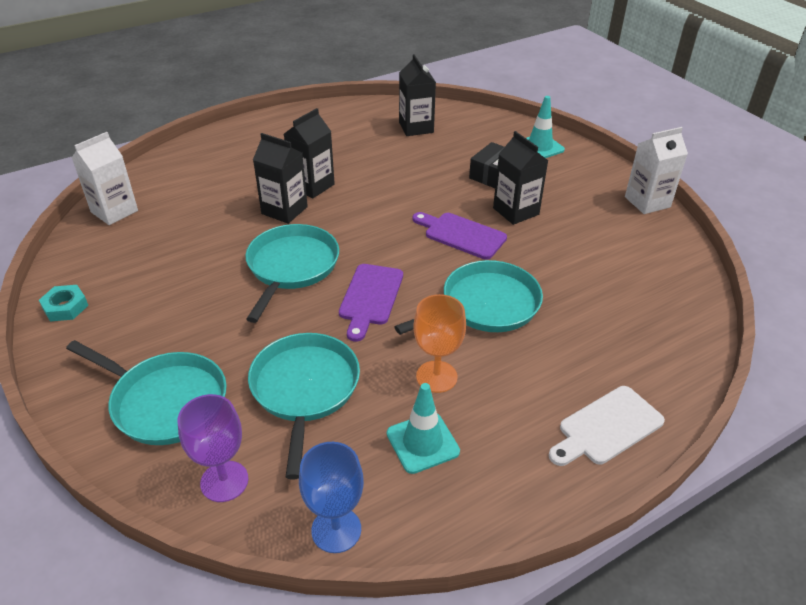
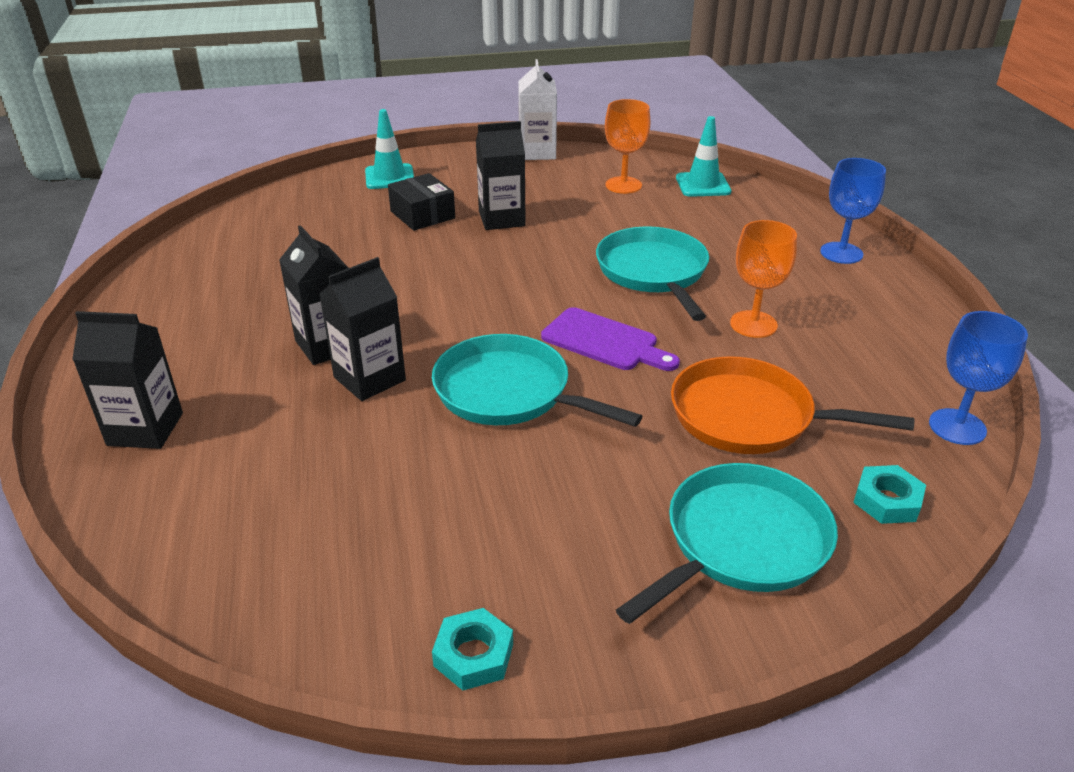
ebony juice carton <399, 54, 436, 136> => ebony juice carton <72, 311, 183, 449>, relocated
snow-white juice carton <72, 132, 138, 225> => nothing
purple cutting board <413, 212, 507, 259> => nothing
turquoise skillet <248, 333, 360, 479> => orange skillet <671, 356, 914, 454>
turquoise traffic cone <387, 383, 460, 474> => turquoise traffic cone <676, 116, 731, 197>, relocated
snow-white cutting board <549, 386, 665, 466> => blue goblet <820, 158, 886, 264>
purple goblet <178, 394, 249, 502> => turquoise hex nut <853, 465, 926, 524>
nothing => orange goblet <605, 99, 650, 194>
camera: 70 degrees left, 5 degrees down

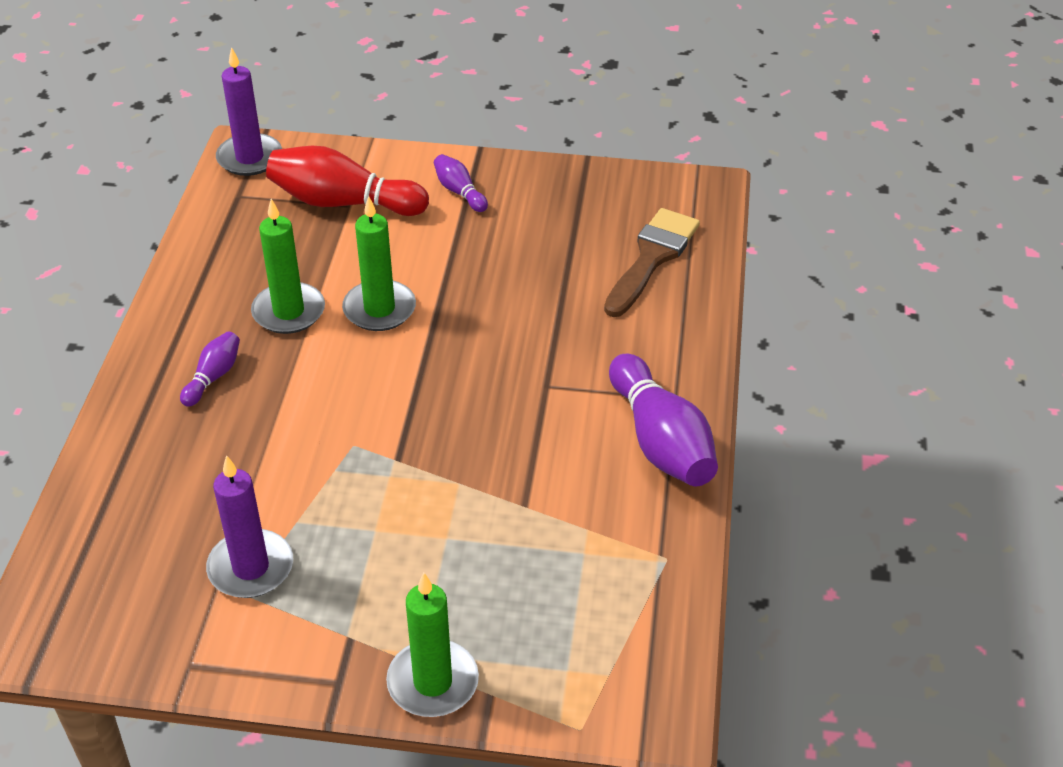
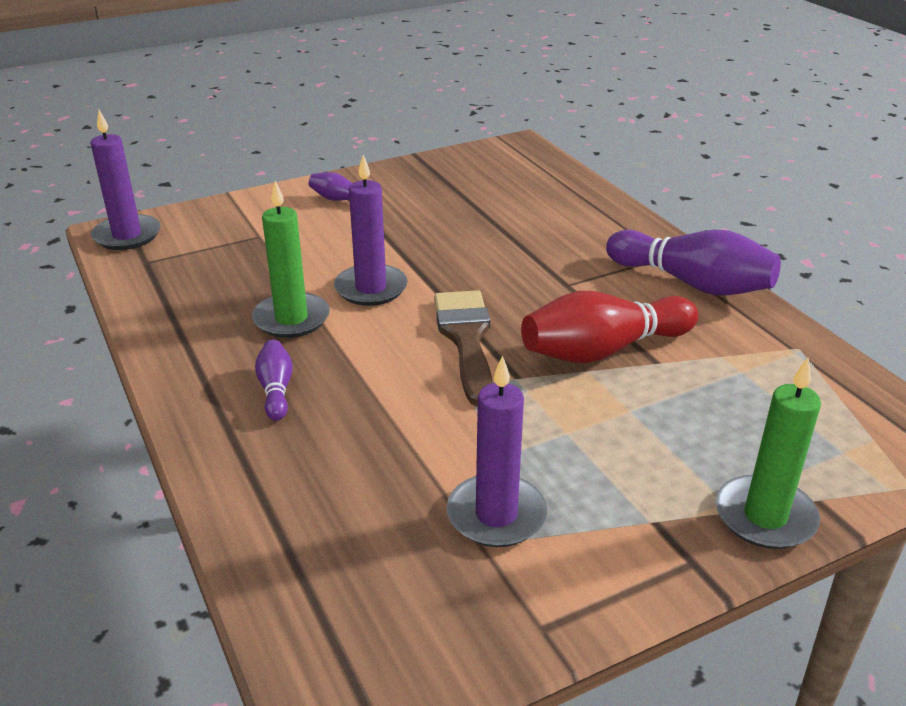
scarlet skittle <266, 146, 429, 216> => scarlet skittle <521, 291, 698, 363>, relocated
leaf-green candle <342, 196, 416, 331> => purple candle <334, 155, 408, 306>
brown paintbrush <604, 208, 700, 317> => brown paintbrush <434, 290, 493, 407>, relocated
camera: 35 degrees left, 10 degrees down

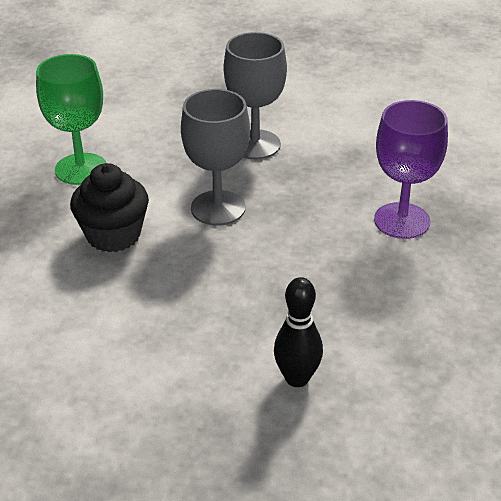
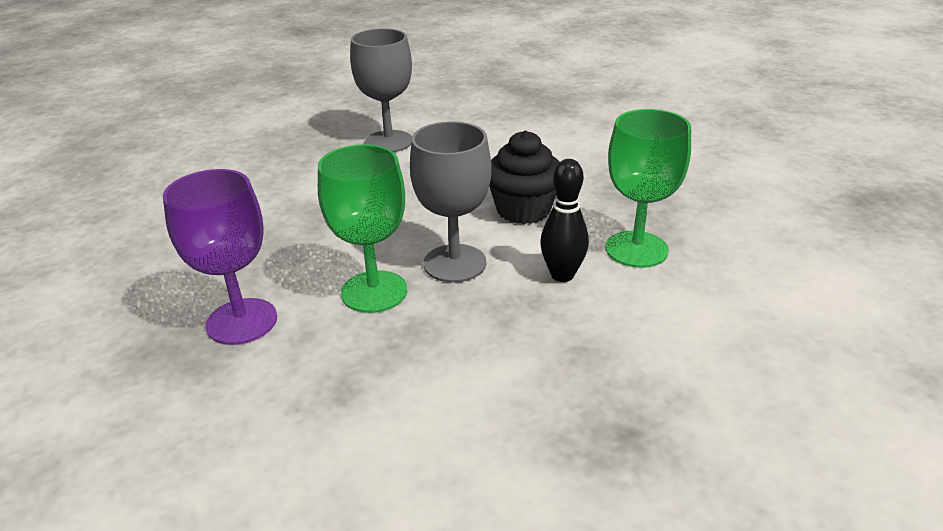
ash-grey goblet <224, 32, 287, 159> => ash-grey goblet <350, 28, 412, 152>, relocated
ebony skittle <274, 277, 323, 387> => ebony skittle <540, 159, 589, 282>, relocated
nothing => leaf-green goblet <318, 144, 407, 313>
camera: 150 degrees right, 5 degrees down

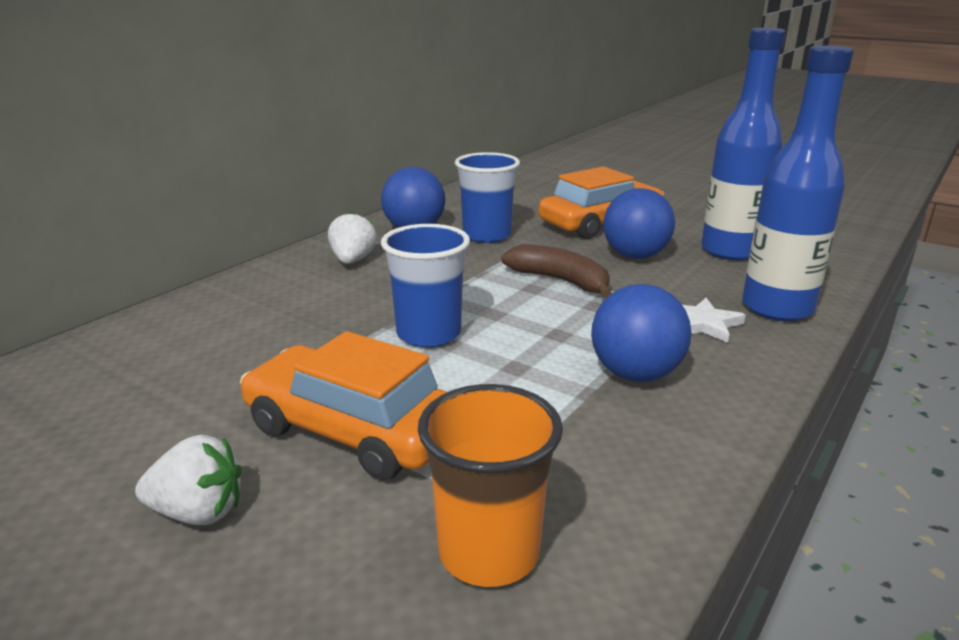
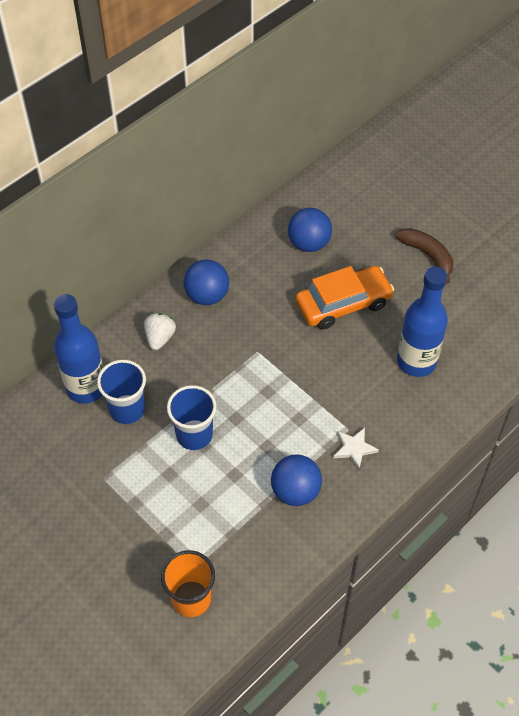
blue bottle <742, 45, 854, 322> => blue bottle <54, 294, 104, 403>, relocated
blue beaker <455, 152, 520, 243> => blue beaker <97, 360, 146, 424>, relocated
blue ball <604, 188, 675, 259> => blue ball <288, 208, 332, 252>, relocated
brown banana fruit <501, 244, 612, 298> => brown banana fruit <396, 228, 453, 283>, relocated
orange automobile <240, 331, 447, 481> => nothing
snow-white strawberry <135, 435, 242, 525> => nothing
camera: 10 degrees right, 30 degrees up

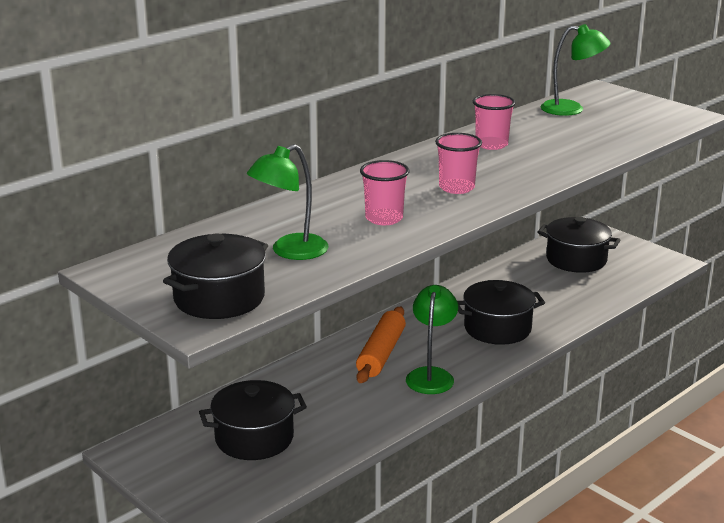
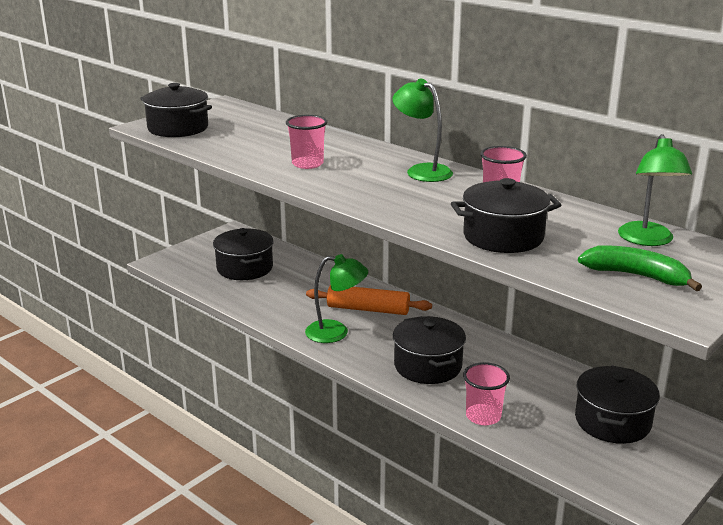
pink beaker <435, 133, 482, 194> => pink beaker <463, 362, 510, 425>, relocated
leaf-green desk lamp <247, 144, 328, 260> => leaf-green desk lamp <392, 78, 453, 182>, relocated
nothing => ebony pot <451, 178, 561, 253>
nothing => leaf-green banana fruit <578, 245, 702, 291>
camera: 85 degrees right, 0 degrees up

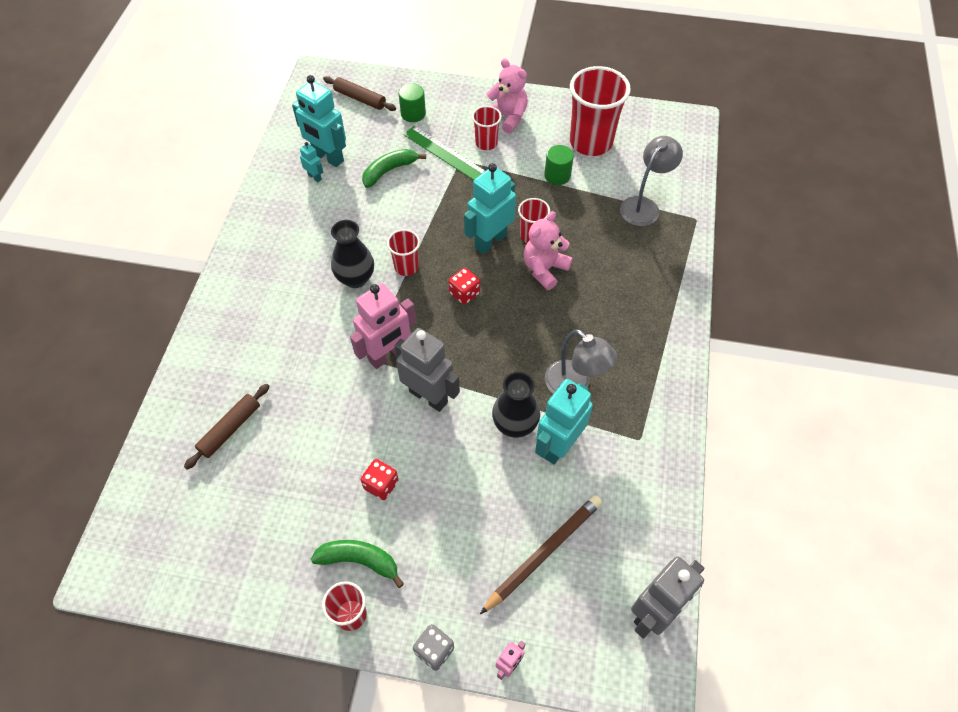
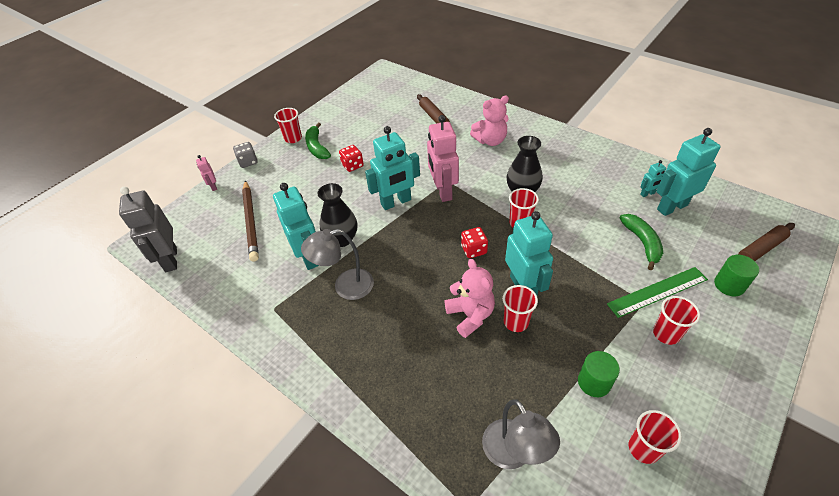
pink stuffed bear <486, 59, 528, 133> => pink stuffed bear <470, 95, 509, 146>, relocated
scarlet beaker <570, 66, 631, 156> => scarlet beaker <629, 410, 682, 464>, x0.51
ash-grey robot <395, 328, 460, 412> => turquoise robot <365, 126, 420, 210>
leaf-green banana fruit <311, 540, 404, 588> => leaf-green banana fruit <305, 123, 331, 159>, 120 degrees clockwise
camera: 120 degrees right, 10 degrees down

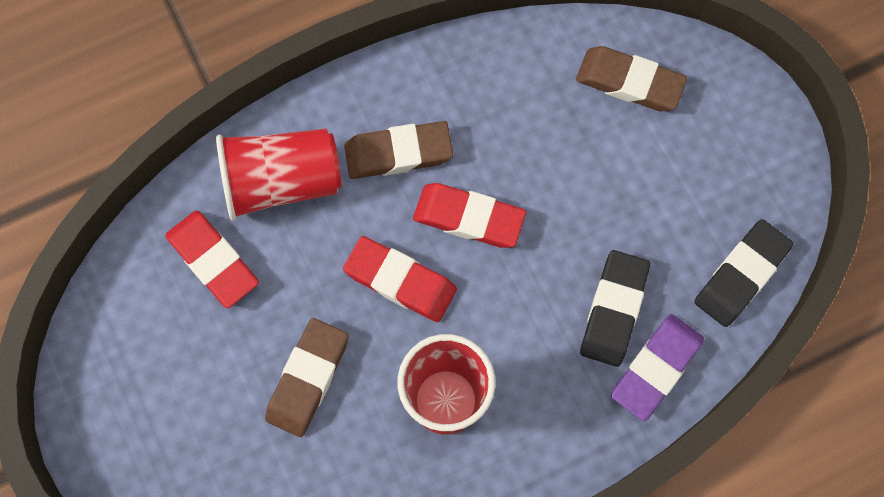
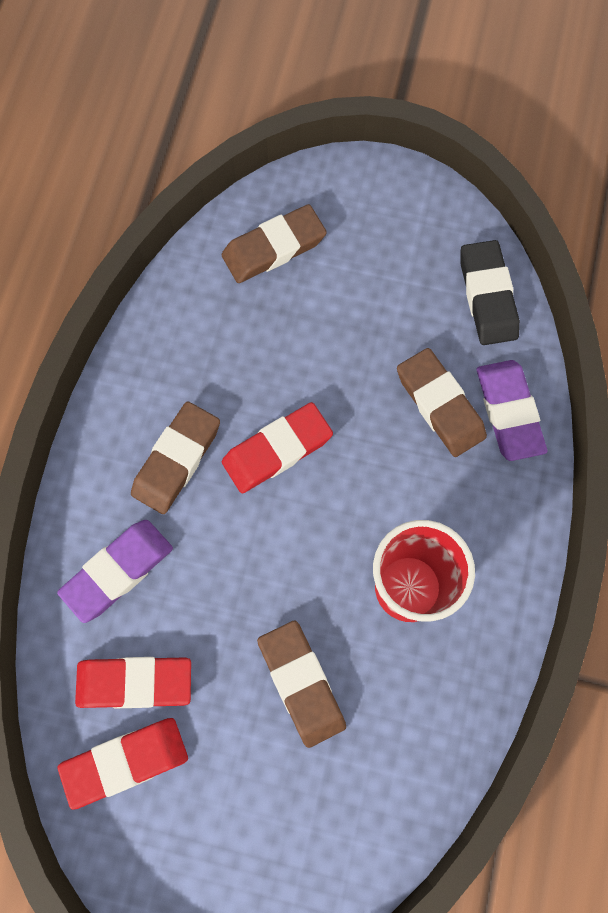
scarlet beaker <216, 129, 341, 221> => purple gum eraser <57, 520, 173, 623>
scarlet gum eraser <343, 236, 457, 322> => scarlet gum eraser <58, 718, 188, 810>, relocated
ebony gum eraser <580, 250, 650, 367> => brown gum eraser <397, 348, 487, 457>
camera: 50 degrees left, 0 degrees up

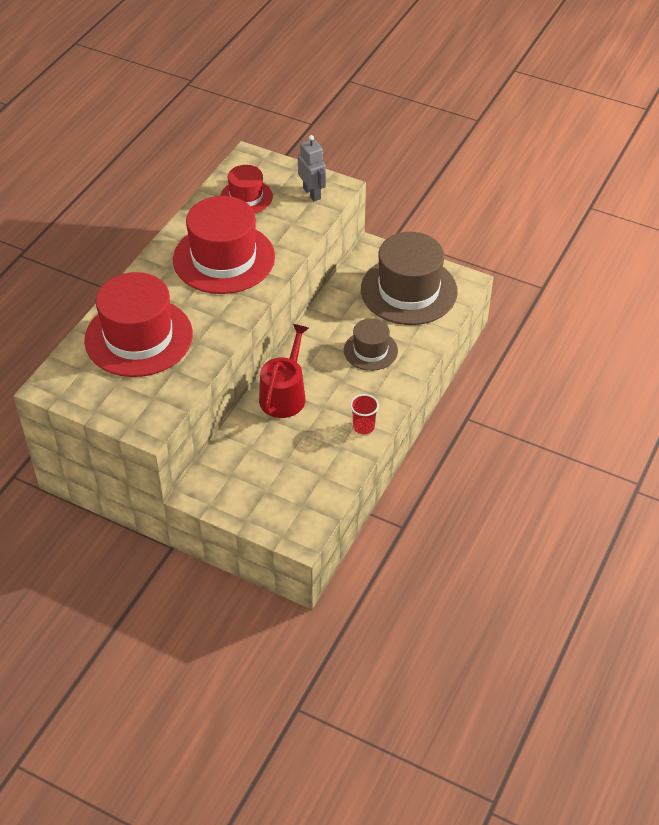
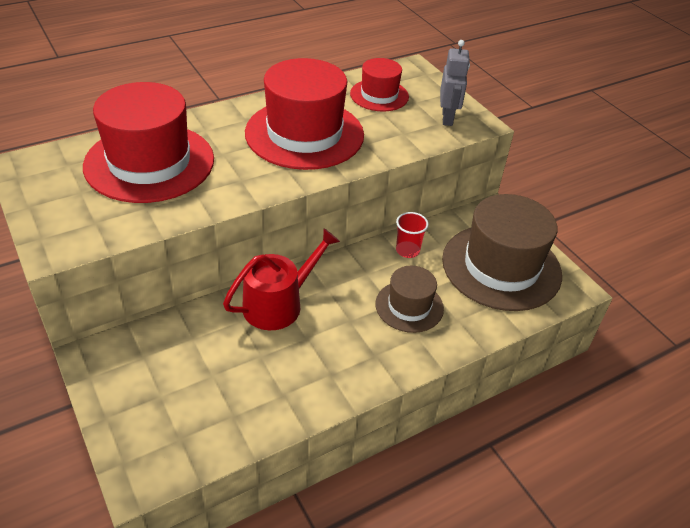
scarlet beaker <350, 394, 379, 434> => scarlet beaker <396, 212, 429, 258>, relocated
camera: 30 degrees right, 5 degrees down

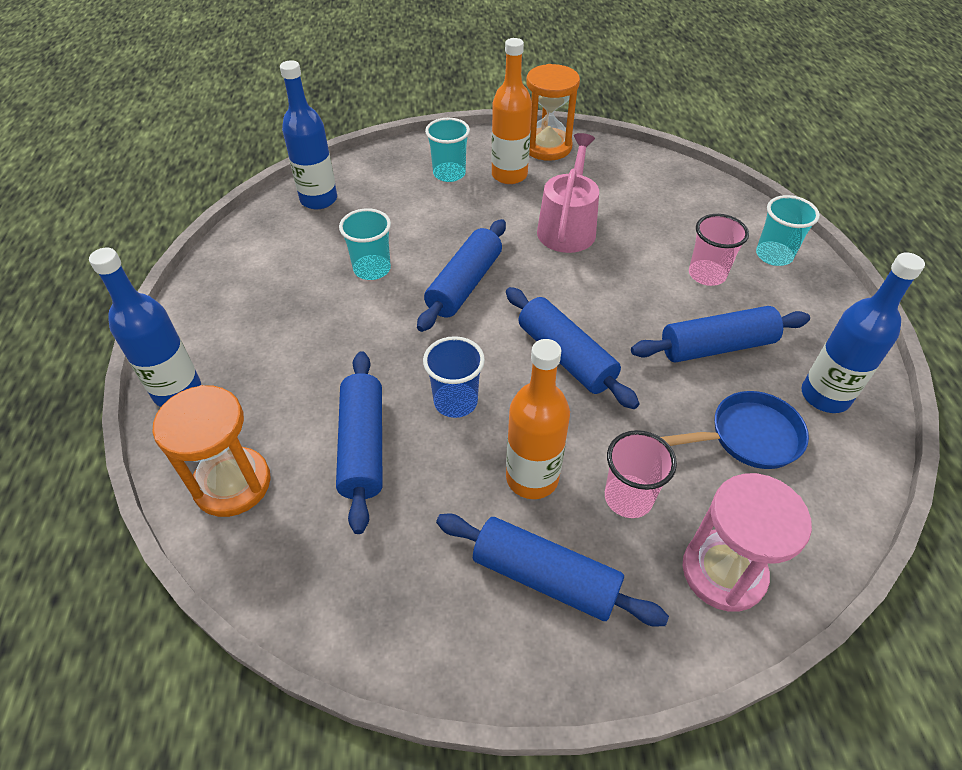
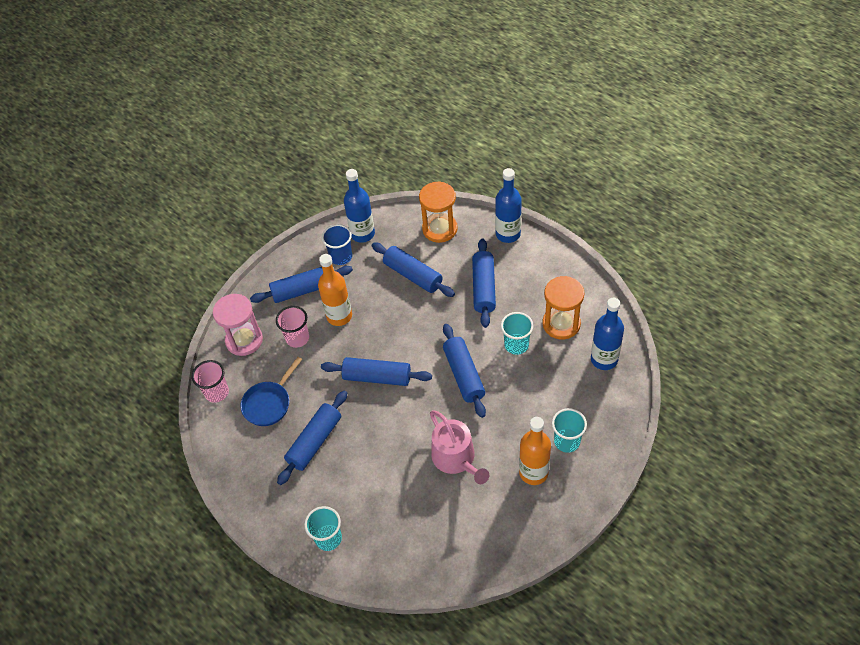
orange hourglass <526, 64, 580, 161> => orange hourglass <542, 276, 584, 340>, relocated
pink beaker <689, 214, 749, 286> => pink beaker <192, 360, 229, 403>, relocated
blue bottle <801, 252, 925, 413> => blue bottle <344, 169, 375, 243>, relocated
blue beaker <423, 336, 485, 418> => blue beaker <322, 224, 352, 265>, relocated
nothing => blue dough roller <472, 238, 496, 328>
camera: 140 degrees right, 5 degrees up

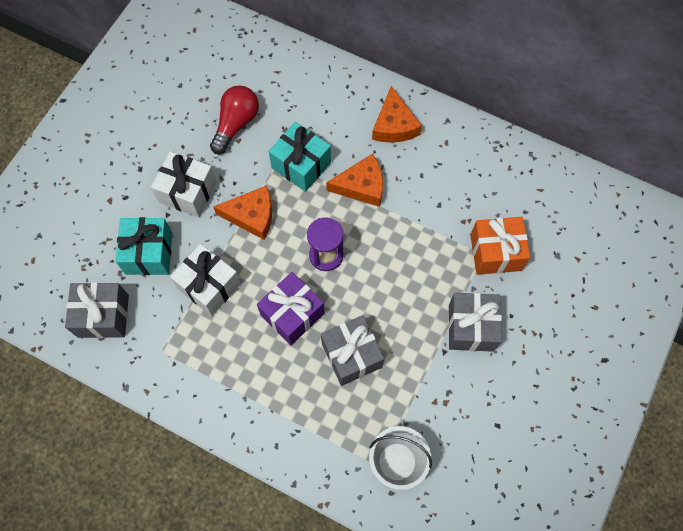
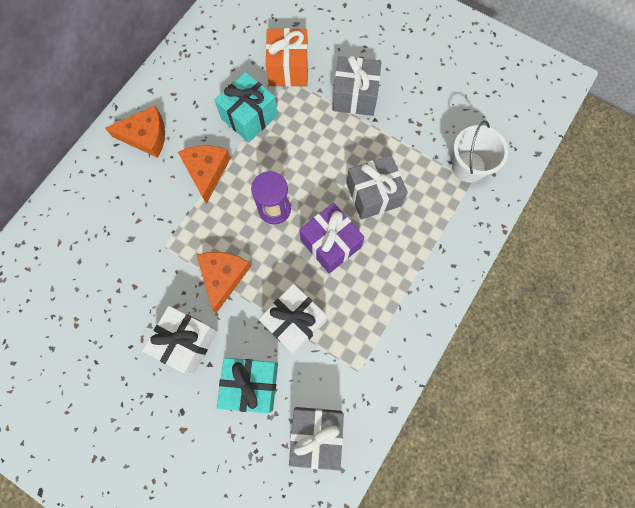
scarlet light bulb <210, 85, 259, 154> => nothing
turquoise present <269, 122, 331, 192> => turquoise present <214, 72, 278, 142>, relocated
camera: 85 degrees left, 5 degrees up

